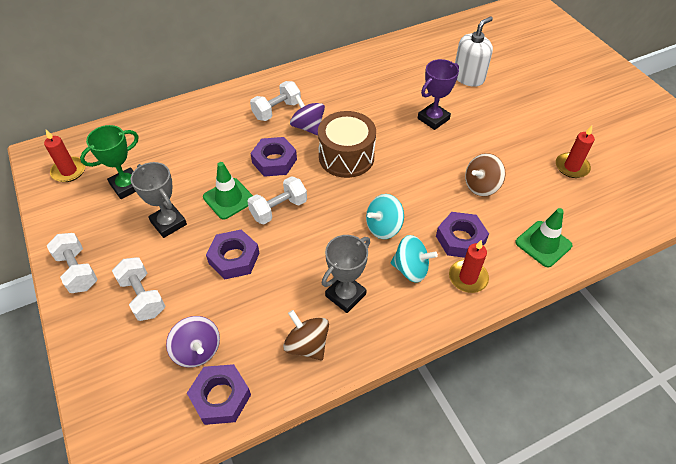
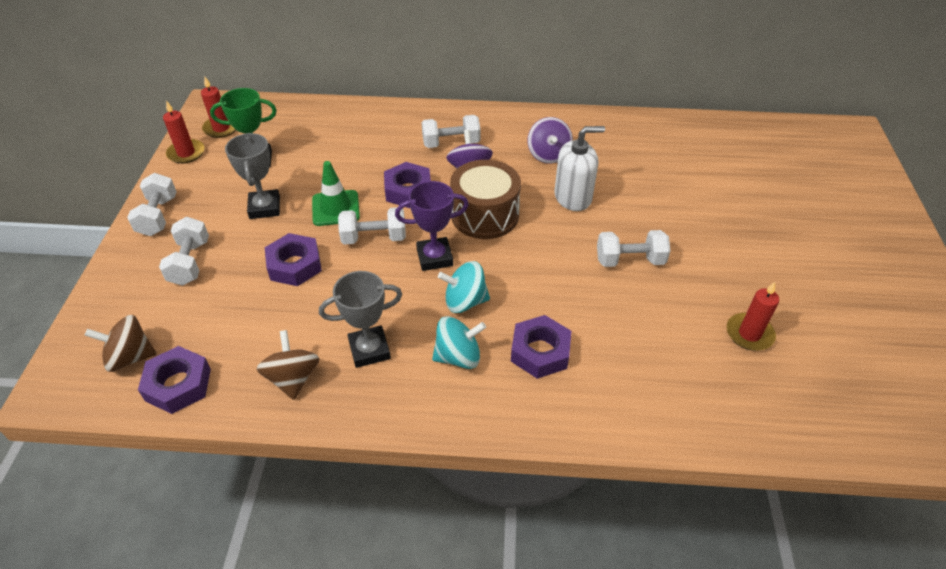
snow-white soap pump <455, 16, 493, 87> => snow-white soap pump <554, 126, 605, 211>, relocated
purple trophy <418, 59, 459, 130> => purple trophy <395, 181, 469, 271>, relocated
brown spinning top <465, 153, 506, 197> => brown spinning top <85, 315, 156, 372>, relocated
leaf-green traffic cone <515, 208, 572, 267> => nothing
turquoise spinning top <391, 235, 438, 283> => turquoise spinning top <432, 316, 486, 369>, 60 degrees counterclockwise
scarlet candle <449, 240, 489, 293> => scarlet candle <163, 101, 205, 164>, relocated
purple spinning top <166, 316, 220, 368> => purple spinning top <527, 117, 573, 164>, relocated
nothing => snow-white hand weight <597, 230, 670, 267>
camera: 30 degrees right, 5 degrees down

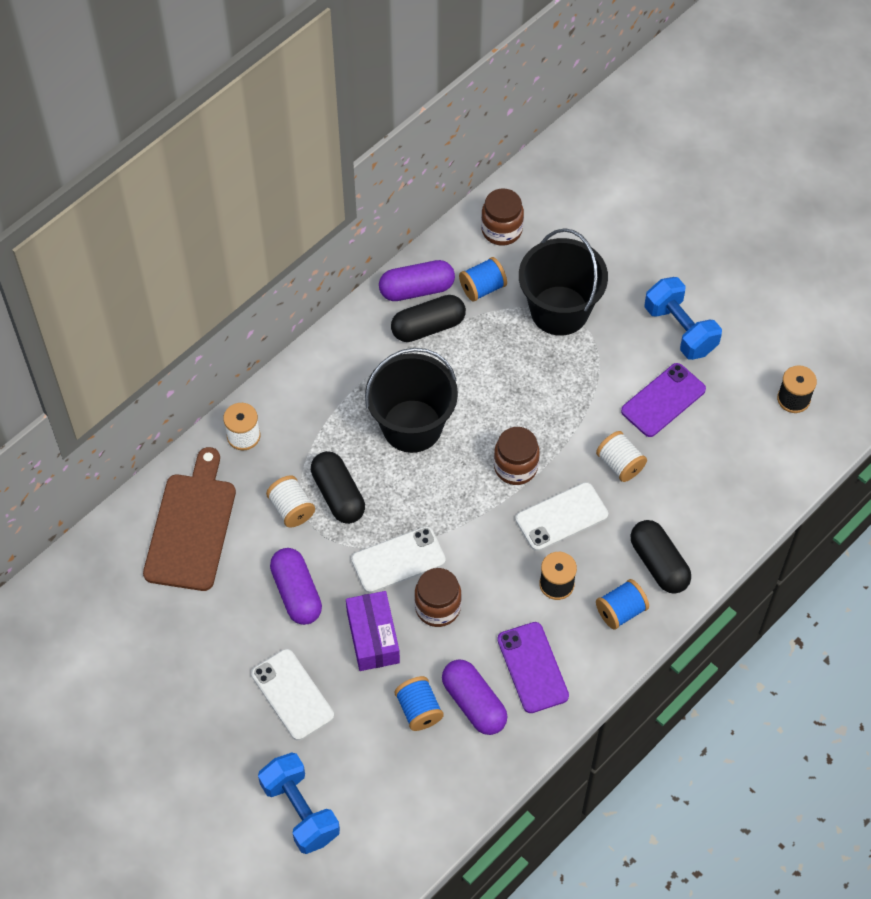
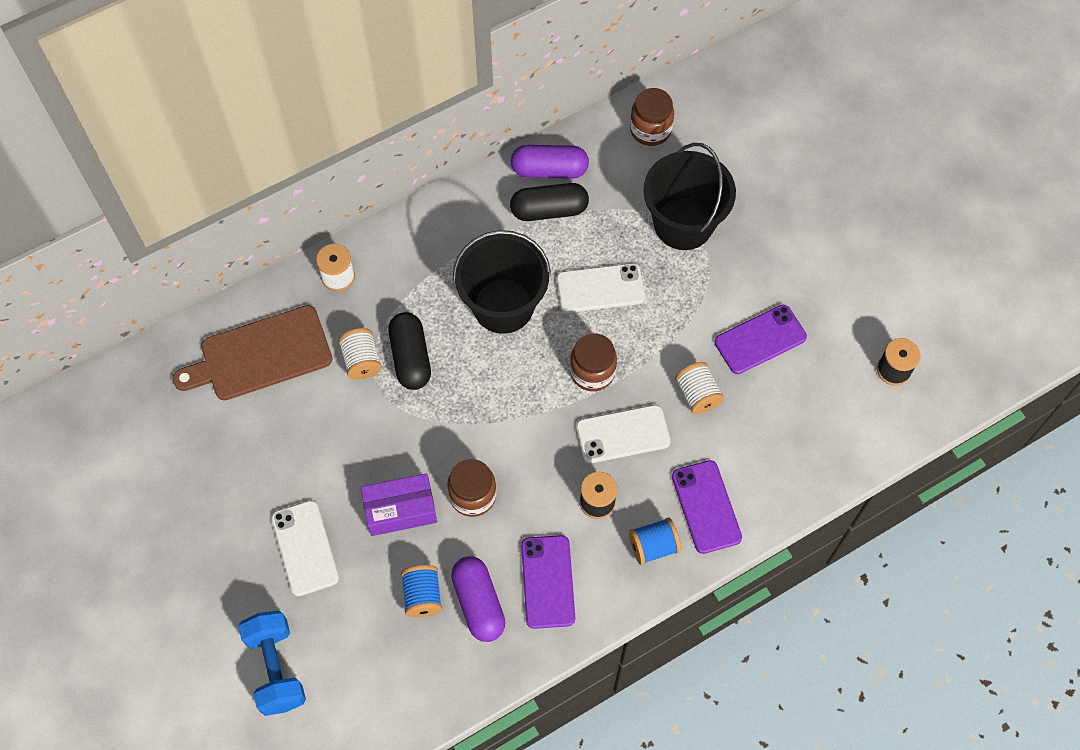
blue spool <459, 257, 507, 302> => nothing
blue hand weight <644, 277, 722, 360> => nothing
brown cutting board <143, 447, 236, 591> => brown cutting board <172, 305, 332, 400>, 135 degrees counterclockwise
ebony pill shape <630, 520, 691, 594> => purple smartphone <672, 460, 742, 554>
snow-white smartphone <351, 526, 446, 593> => snow-white smartphone <556, 263, 645, 313>, relocated
purple pill shape <270, 548, 322, 625> => nothing
purple package <346, 591, 400, 671> => purple package <361, 473, 437, 536>, 75 degrees clockwise
camera: 15 degrees right, 5 degrees up

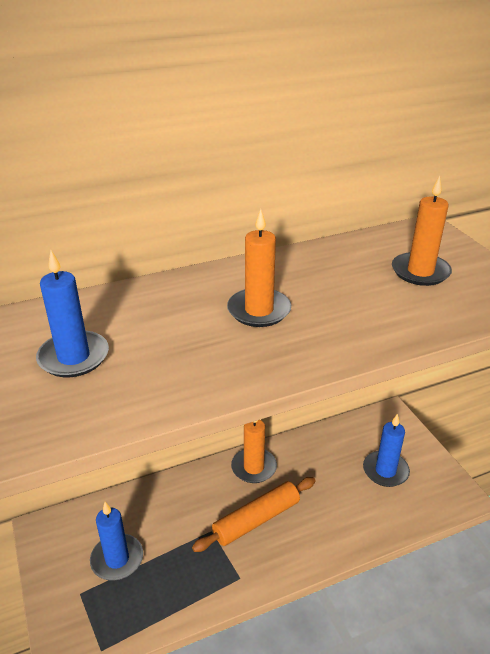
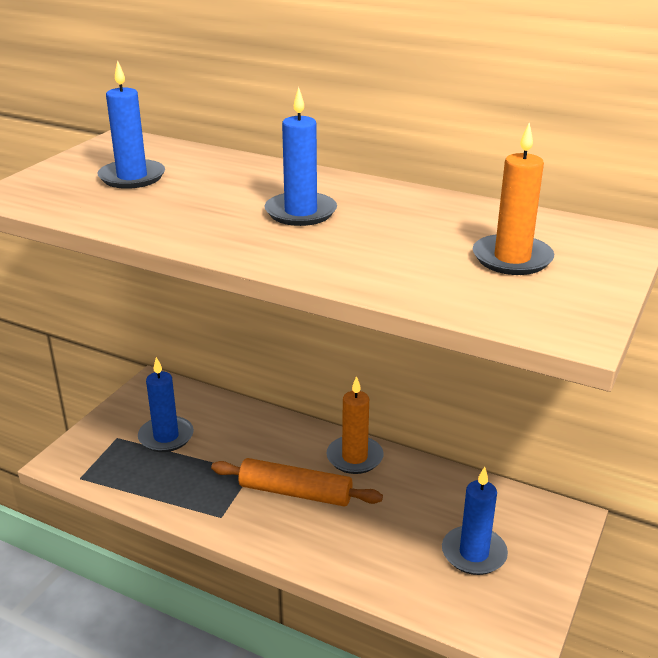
orange candle <227, 209, 291, 327> => blue candle <265, 87, 337, 226>
camera: 50 degrees right, 5 degrees down

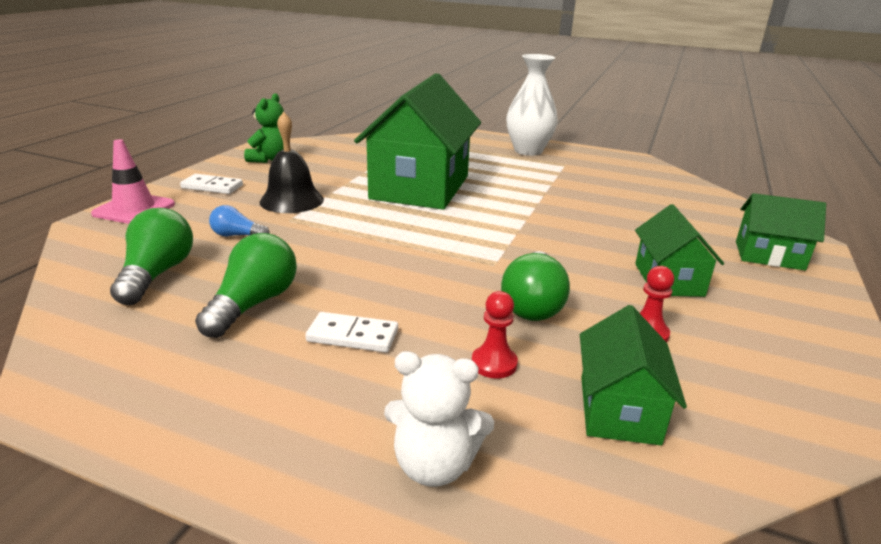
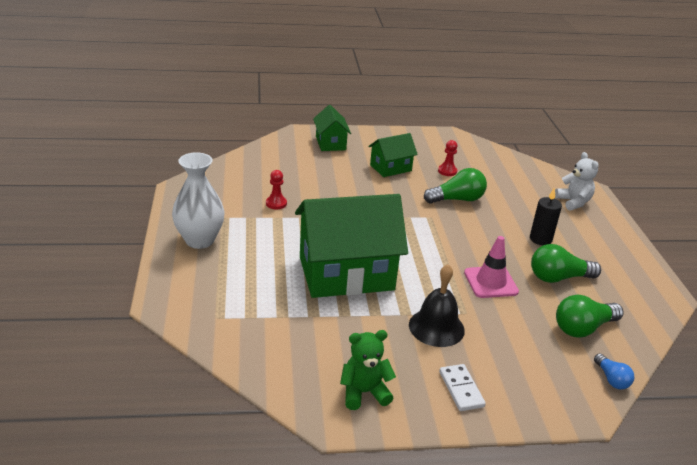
pink traffic cone <91, 139, 175, 224> => pink traffic cone <464, 236, 519, 298>, relocated
blue light bulb <209, 205, 270, 236> => blue light bulb <594, 354, 634, 389>, relocated
scarlet pawn <472, 291, 518, 378> => scarlet pawn <266, 170, 287, 209>, relocated
leaf-green house <580, 305, 687, 445> => nothing
snow-white domino piece <305, 312, 398, 353> => ebony candle <530, 187, 562, 245>
camera: 120 degrees left, 5 degrees up

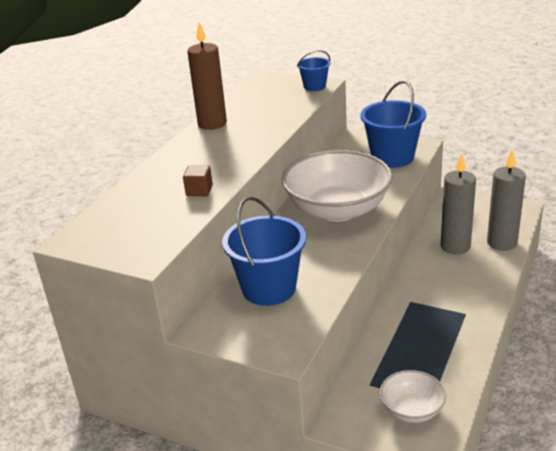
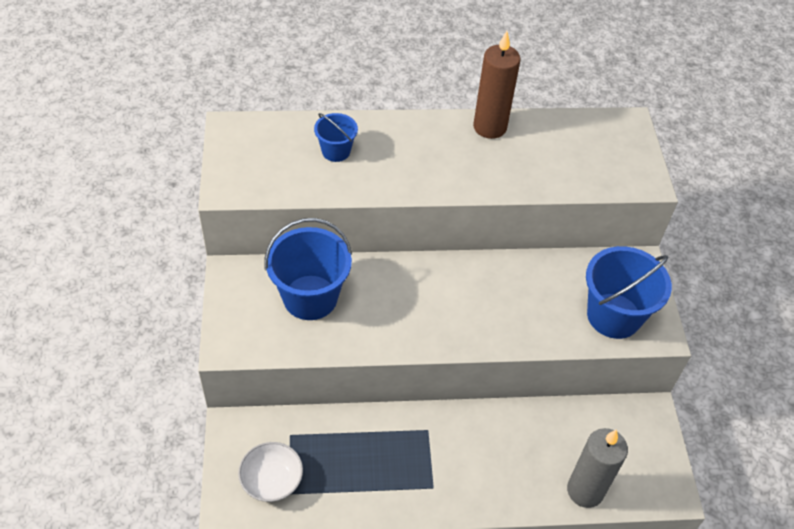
blue bucket <297, 50, 330, 91> => blue bucket <314, 113, 358, 162>, relocated
snow-white serving bowl <282, 150, 393, 222> => nothing
ash-grey candle <441, 154, 476, 254> => nothing
brown solid cube <183, 166, 213, 196> => nothing
camera: 55 degrees right, 20 degrees up

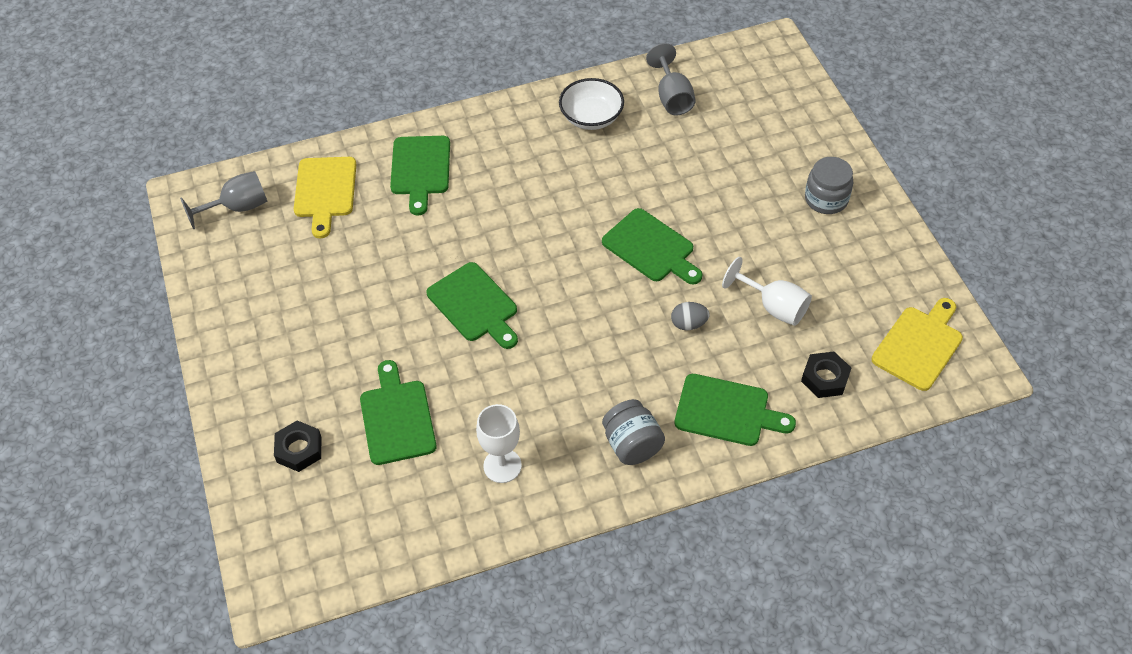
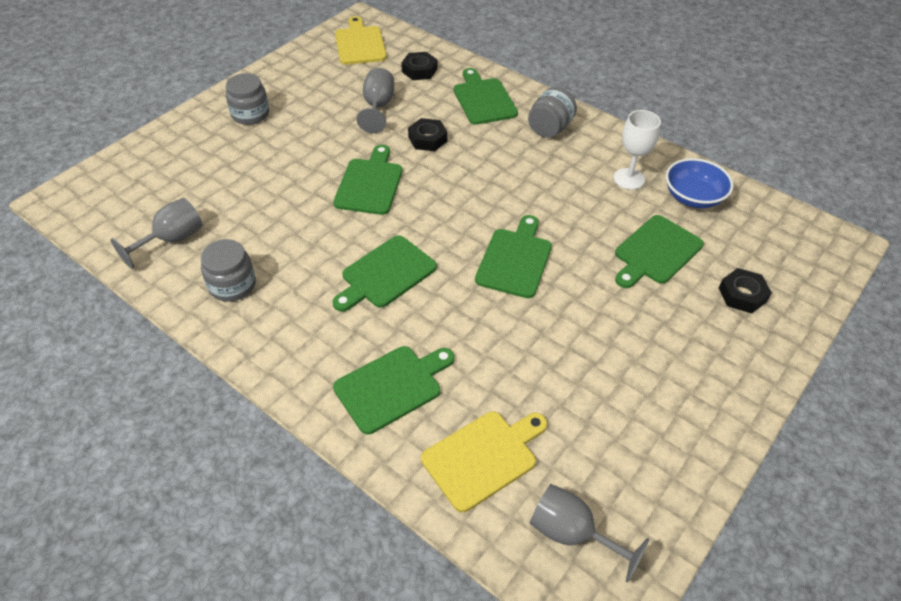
snow-white serving bowl <559, 78, 624, 130> => ash-grey preserve jar <201, 239, 256, 302>
snow-white goblet <722, 257, 812, 326> => ash-grey goblet <356, 68, 394, 133>
yellow cutting board <871, 298, 963, 391> => yellow cutting board <335, 16, 387, 65>, 75 degrees clockwise
ash-grey egg <671, 302, 710, 330> => ebony hex nut <408, 118, 448, 151>
nothing => blue serving bowl <666, 158, 734, 208>
nothing => leaf-green cutting board <333, 235, 437, 312>
camera: 125 degrees left, 5 degrees down

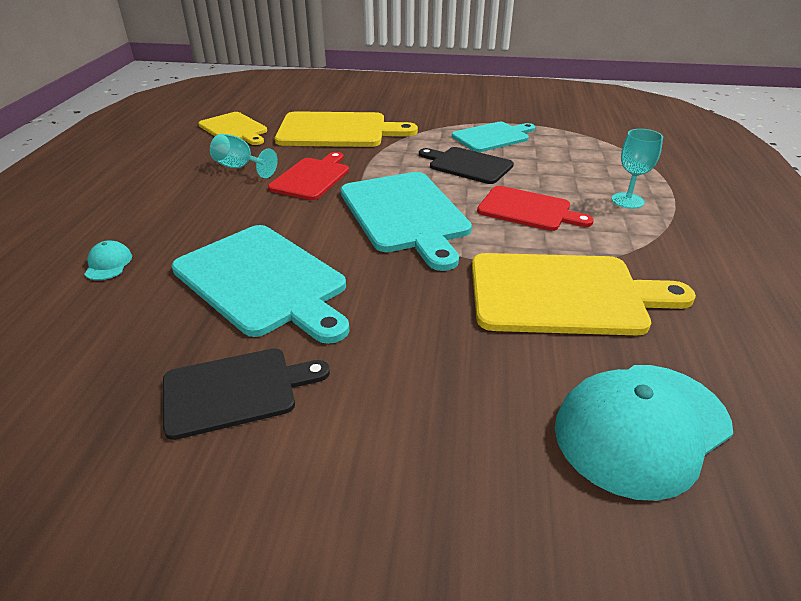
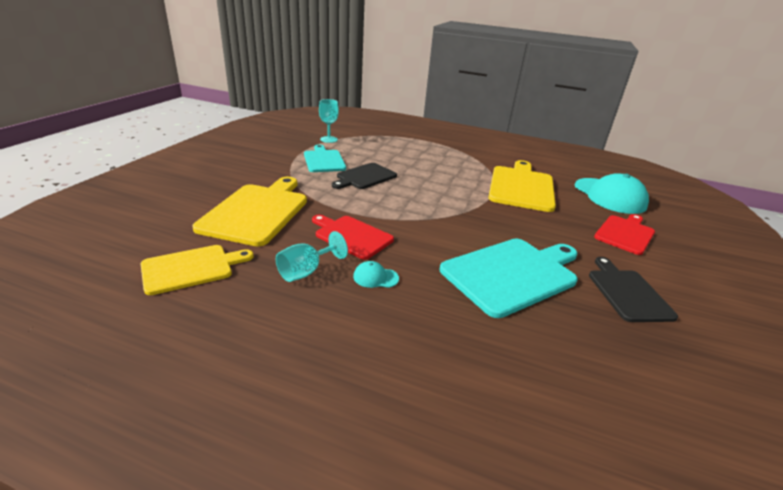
turquoise goblet <612, 129, 663, 209> => turquoise goblet <319, 99, 339, 143>, relocated
turquoise cutting board <341, 172, 472, 271> => nothing
scarlet cutting board <477, 186, 594, 231> => scarlet cutting board <594, 214, 655, 255>, relocated
turquoise baseball cap <84, 240, 132, 280> => turquoise baseball cap <353, 261, 399, 288>, relocated
camera: 80 degrees left, 5 degrees down

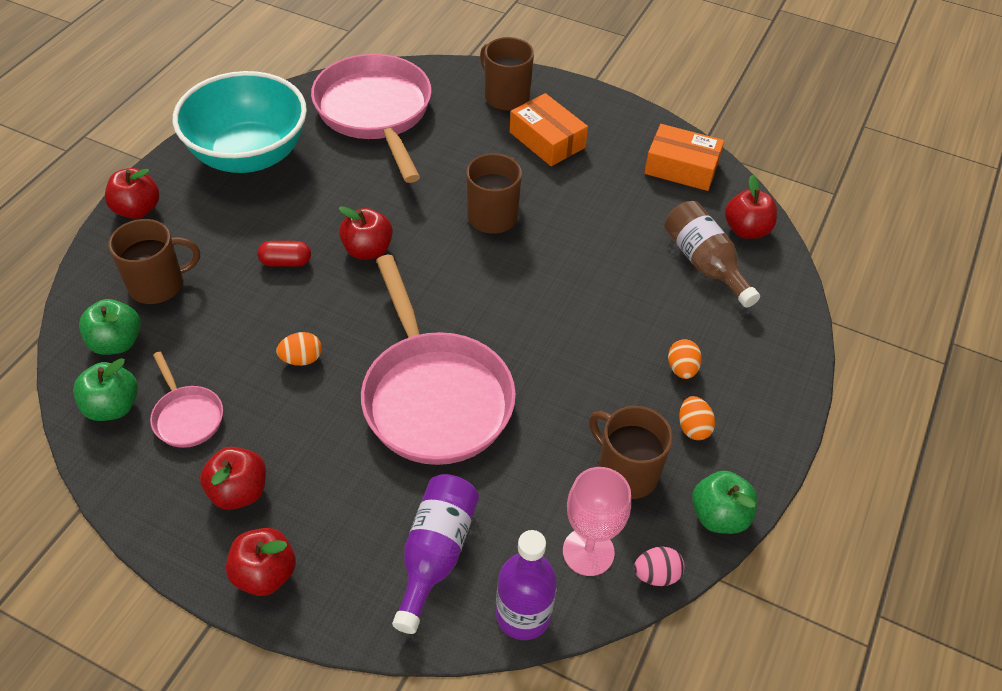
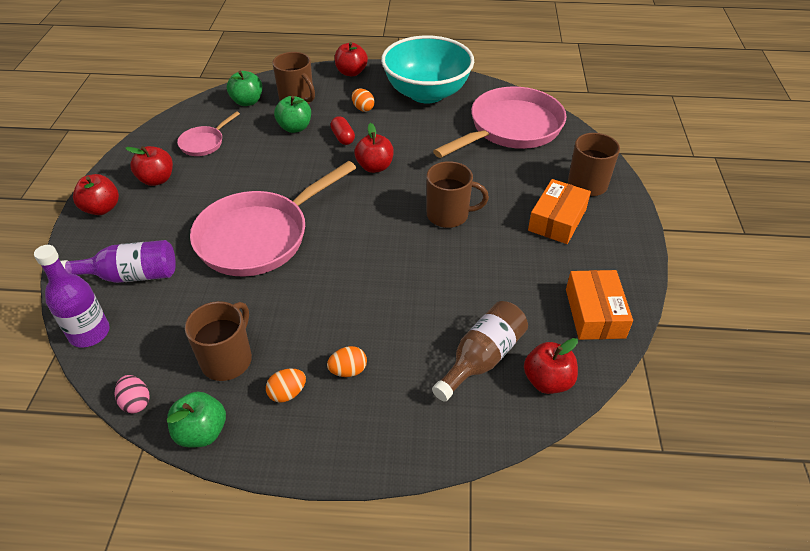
orange egg <276, 332, 322, 366> => orange egg <352, 89, 375, 112>, relocated
leaf-green apple <73, 358, 138, 421> => leaf-green apple <274, 96, 311, 133>, relocated
pink goblet <563, 467, 631, 576> => nothing
camera: 70 degrees right, 5 degrees down

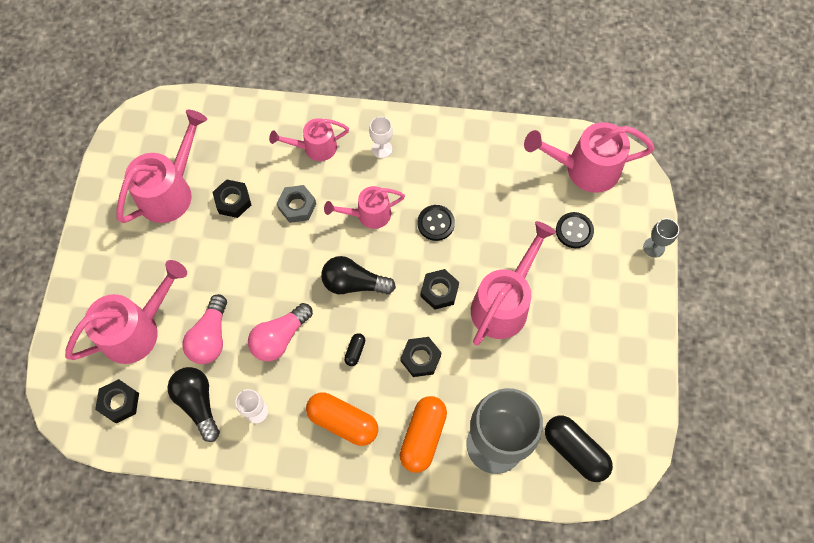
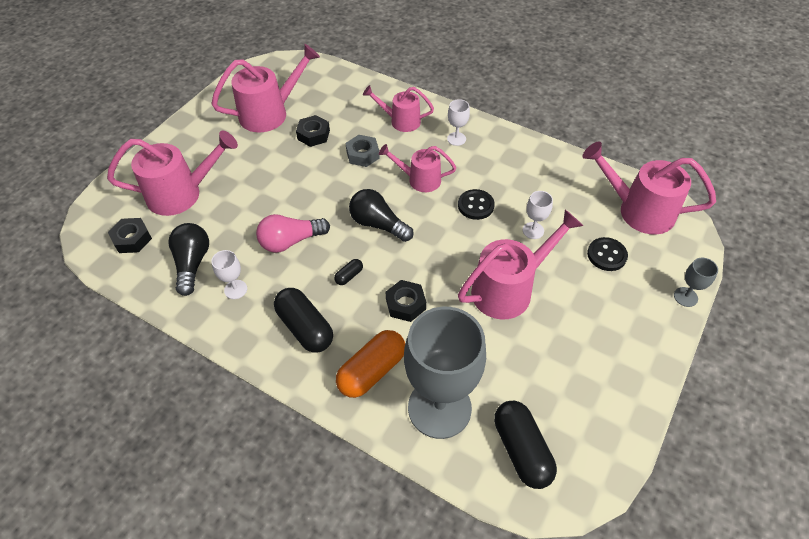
ebony hex nut <420, 269, 459, 310> => nothing
pink light bulb <182, 294, 227, 364> => nothing
orange pill shape <306, 392, 378, 446> => ebony pill shape <274, 288, 333, 353>
nothing => snow-white goblet <523, 191, 553, 239>
camera: 25 degrees right, 15 degrees down

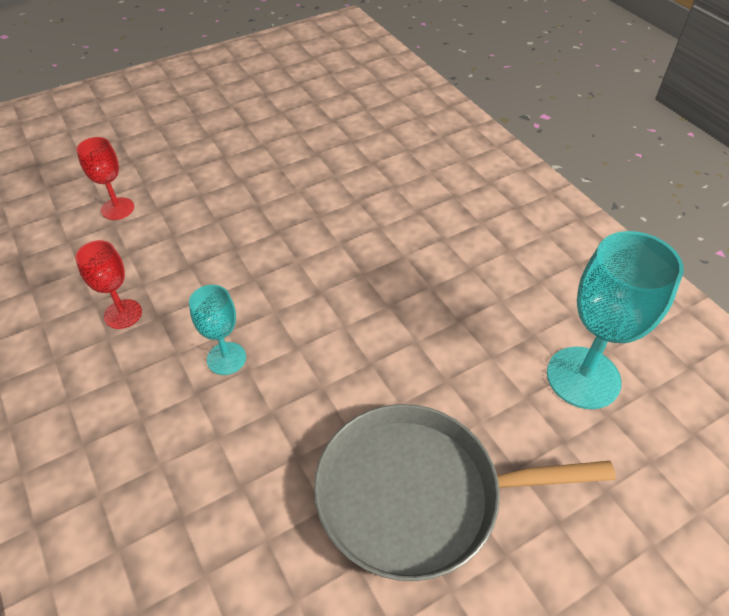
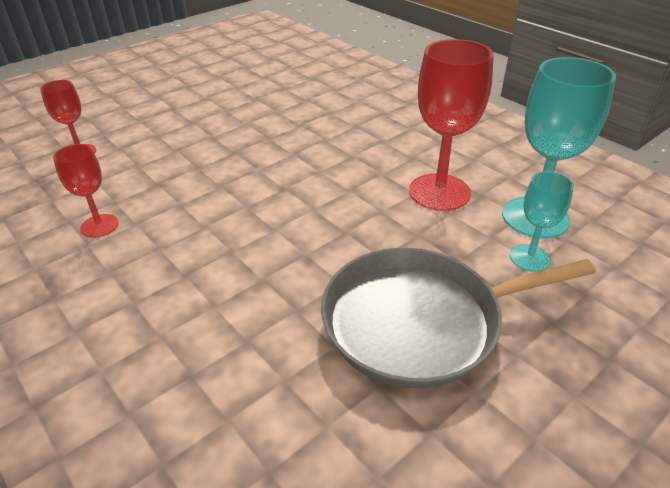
turquoise goblet <189, 285, 246, 375> => turquoise goblet <510, 171, 574, 272>, relocated
nothing => scarlet goblet <409, 39, 494, 211>
camera: 10 degrees left, 10 degrees down

